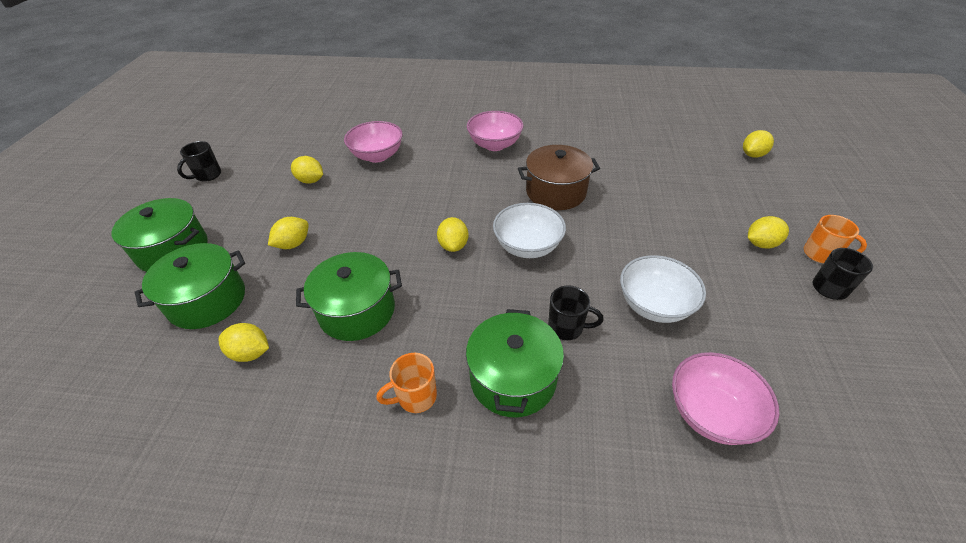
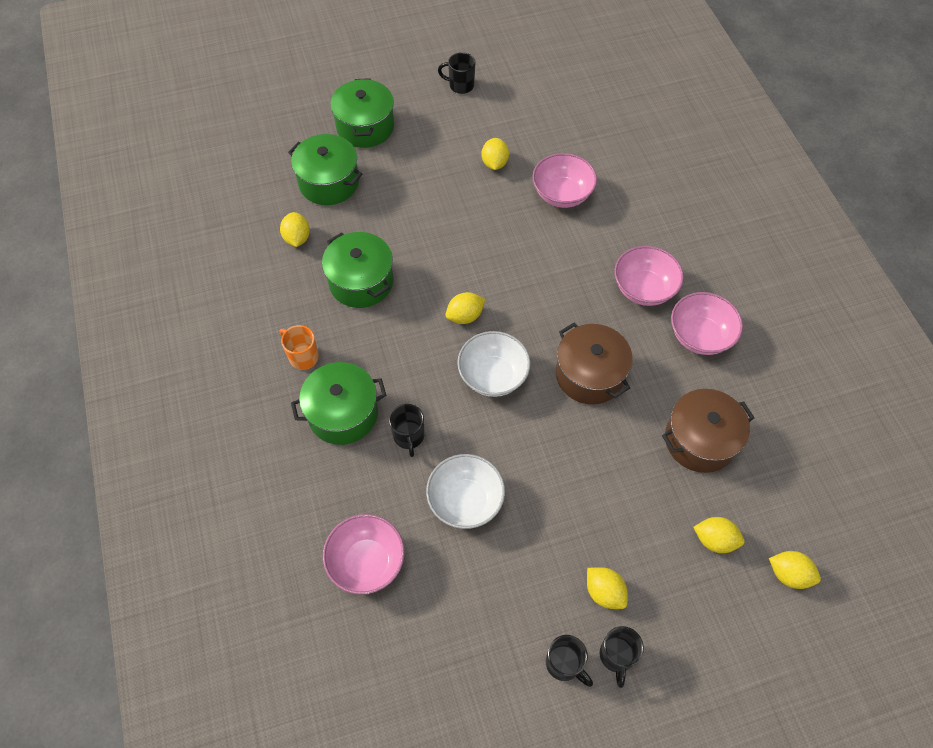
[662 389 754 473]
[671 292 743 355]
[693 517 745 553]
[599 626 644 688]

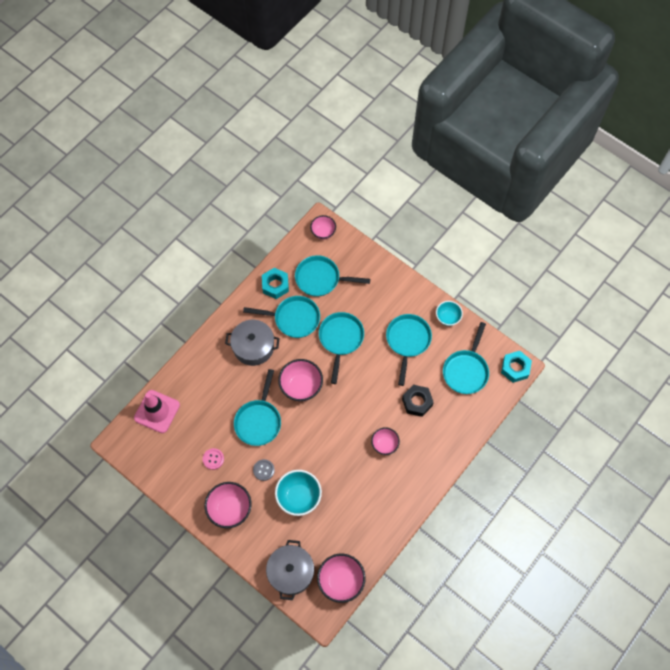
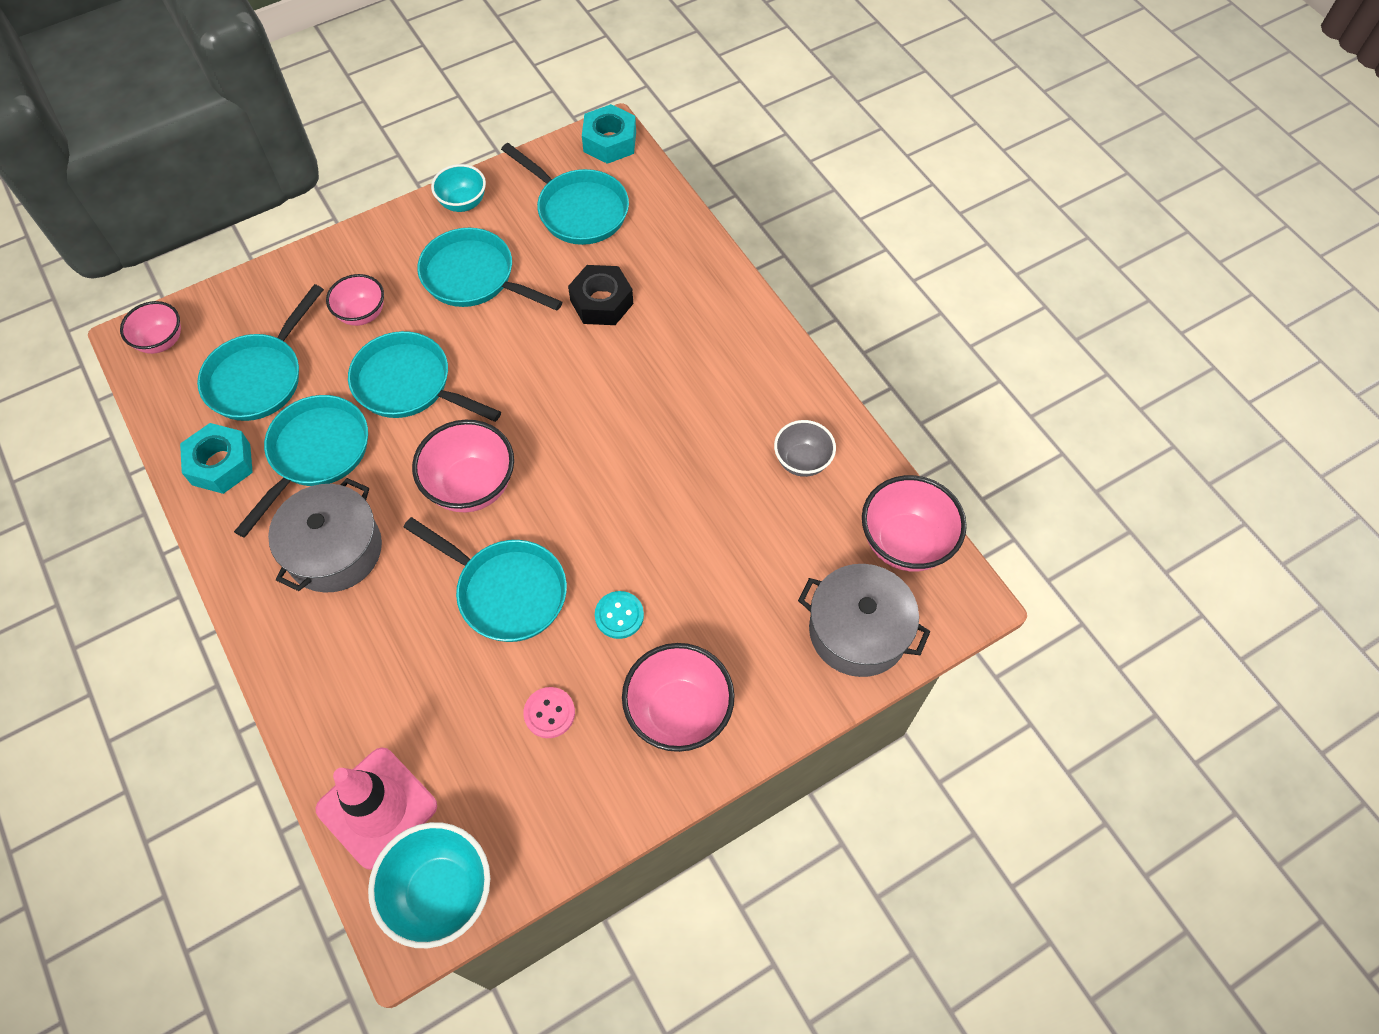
[774 420 836 477]
[368 822 490 948]
[326 274 384 326]
[595 591 644 639]

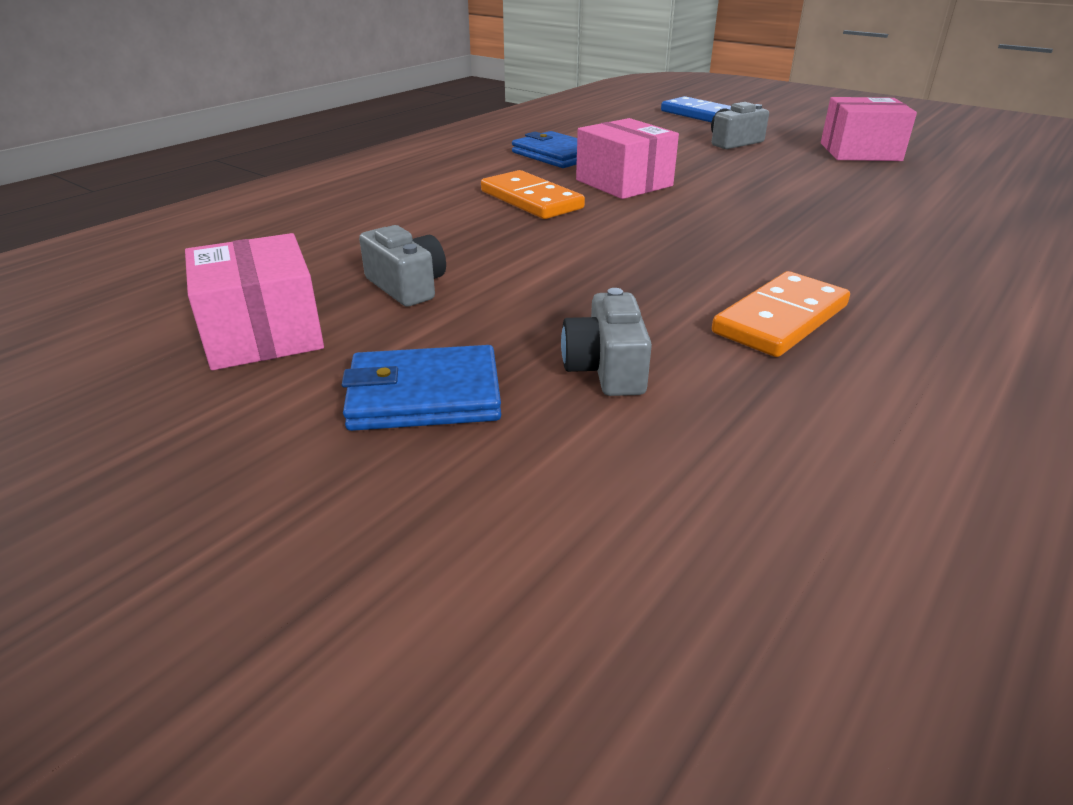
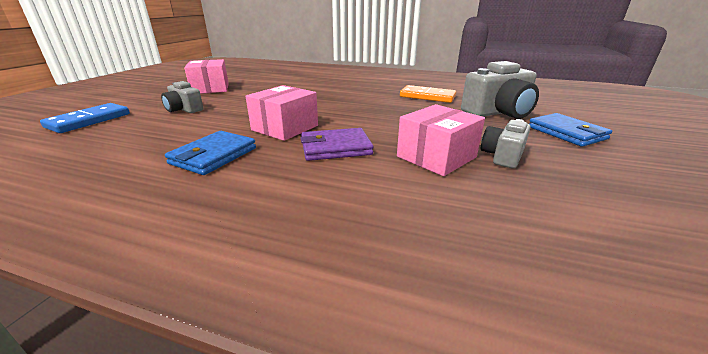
[397 104 485 176]
[301 128 374 161]
[461 61 539 119]

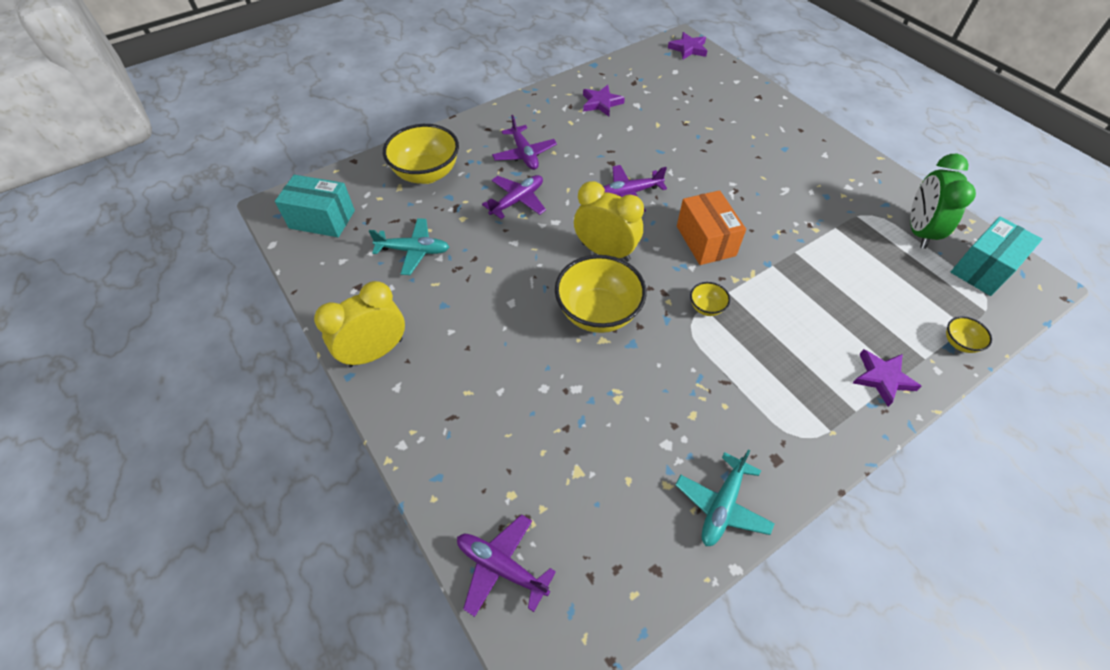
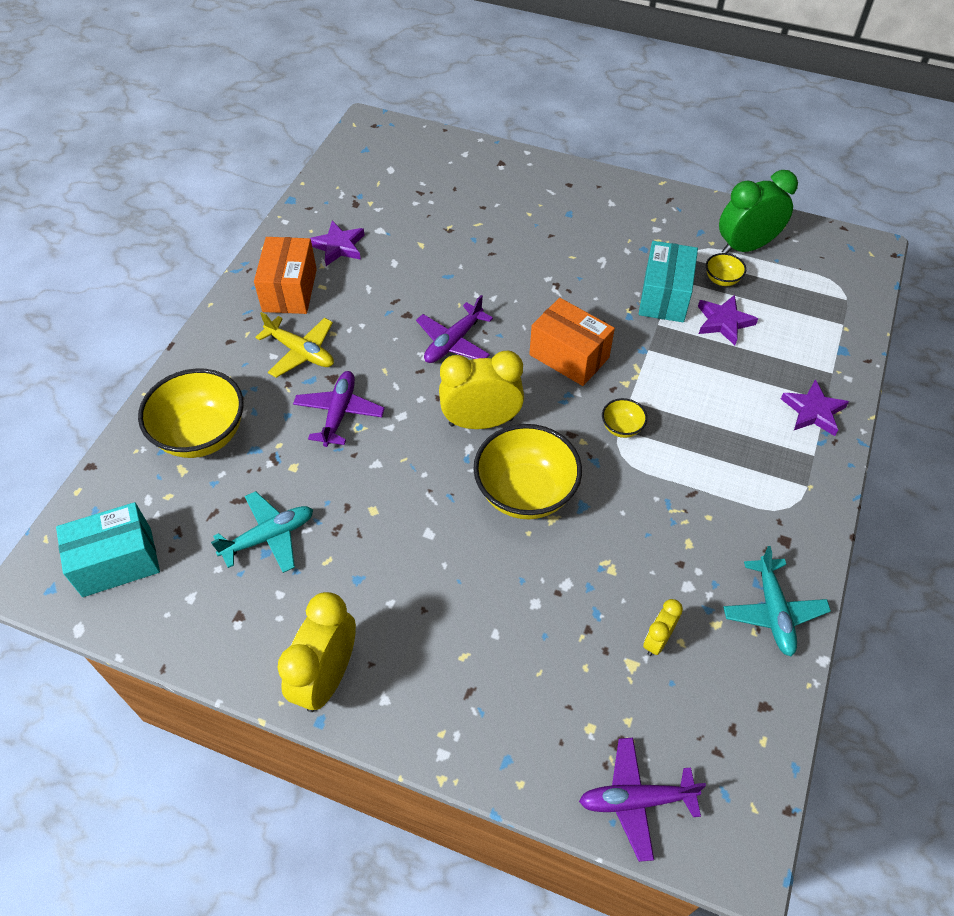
[254 237 317 314]
[643 599 683 656]
[698 295 758 345]
[706 253 746 286]
[639 241 698 323]
[255 312 334 378]
[719 170 798 253]

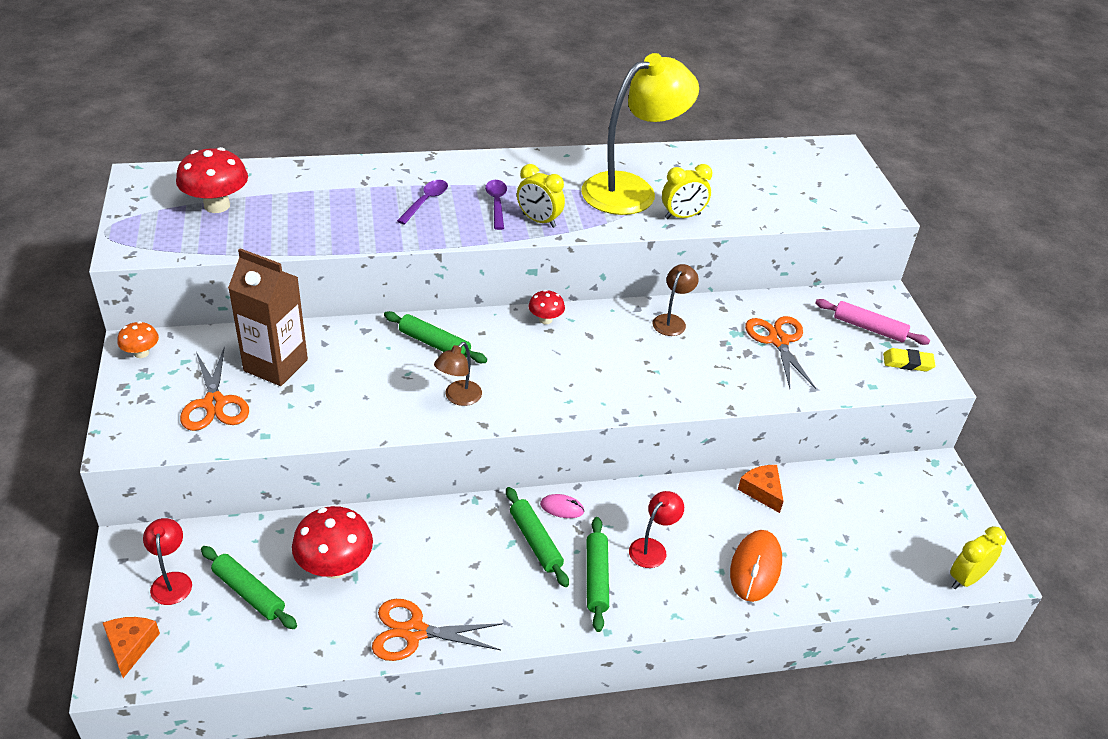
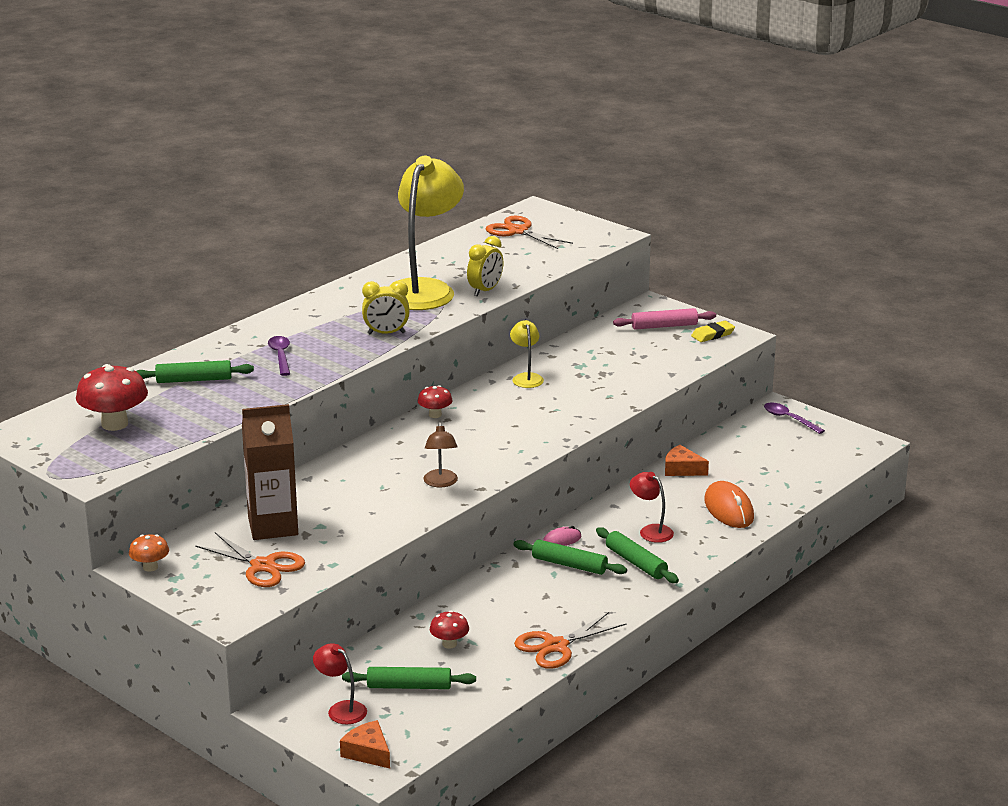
[950 526 1007 589] (first image)
[136 360 254 383]
[764 403 825 434]
[486 216 573 249]
[510 320 544 388]
[630 472 674 543]
[430 611 469 649]

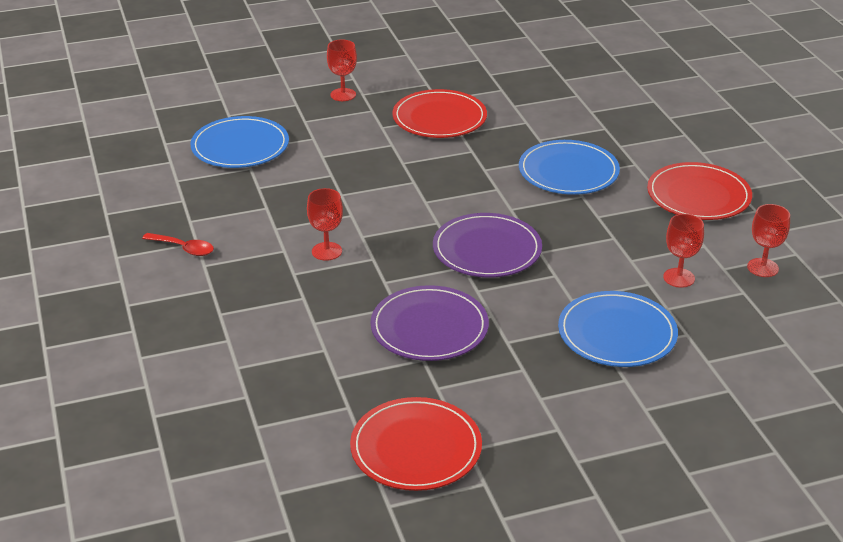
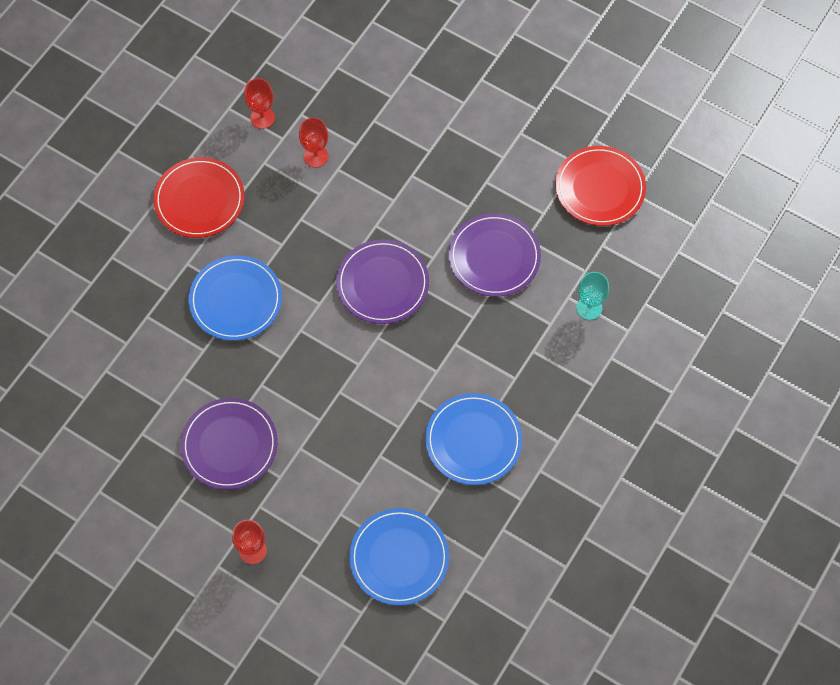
[142 233 214 256] (first image)
[307 188 343 261] (first image)
[576 272 609 320]
[425 393 522 485]
[180 398 278 490]

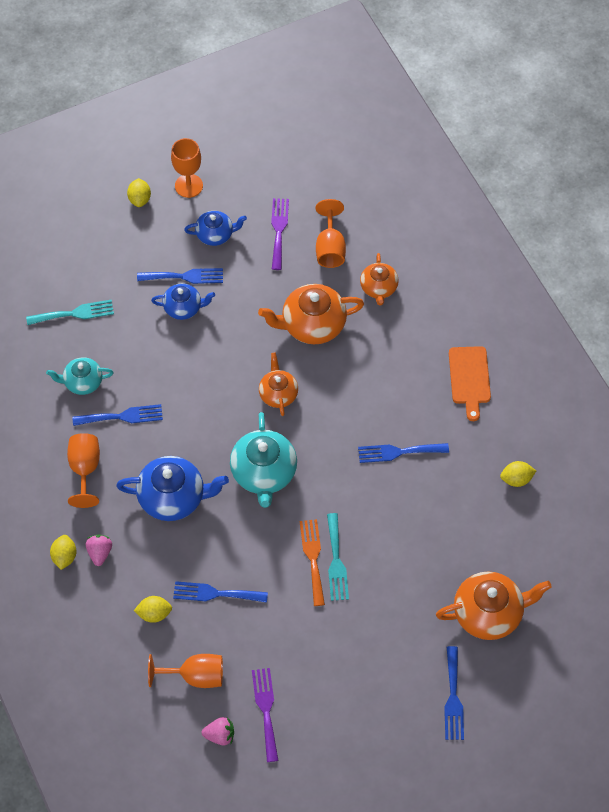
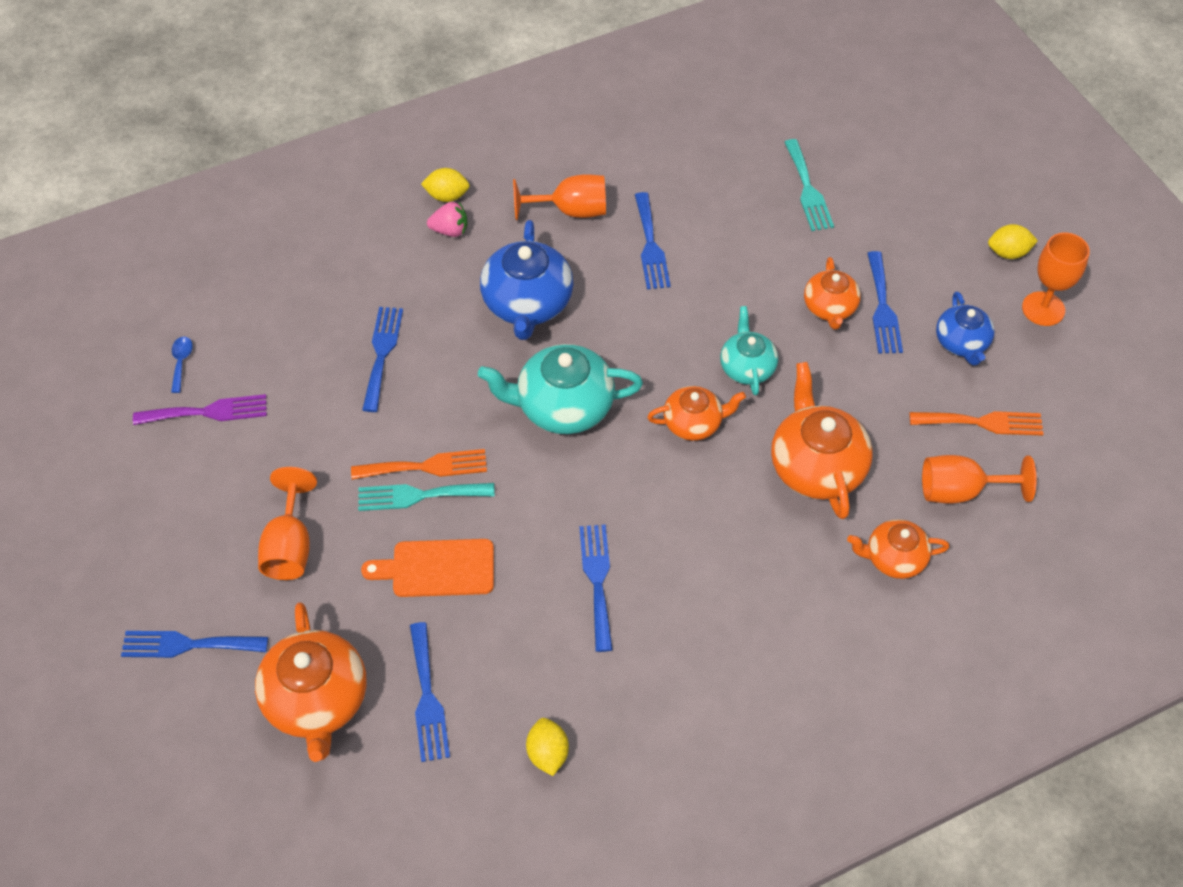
[134 596 172 623] (first image)
[410 622 450 762]
[720 306 778 396]
[258 467 317 580]
[361 539 494 597]
[171 337 193 393]
[804 257 861 330]
[909 411 1043 436]

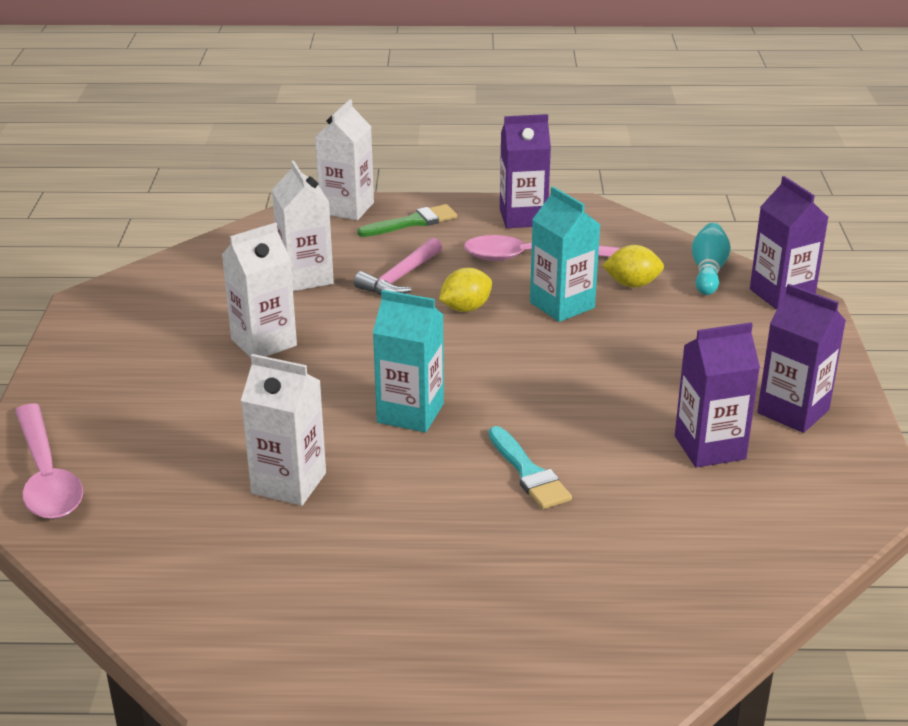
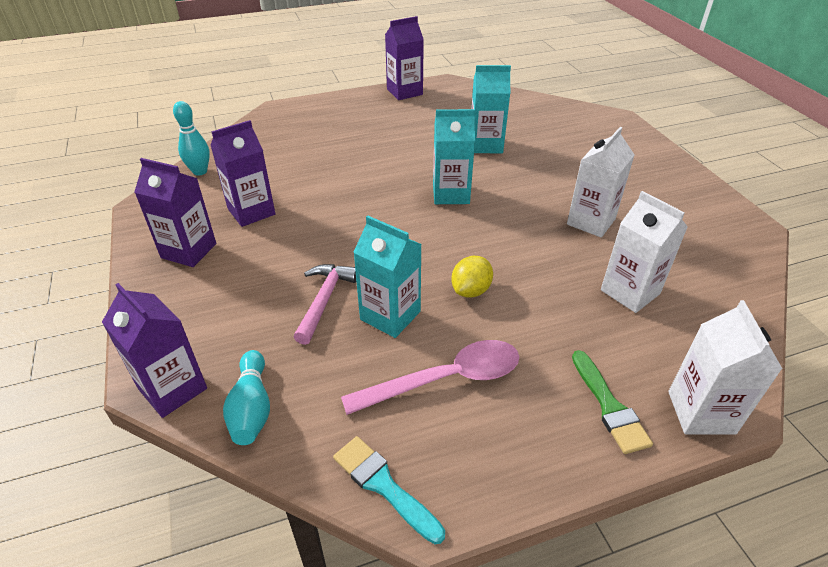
[15 403 83 519] (first image)
[602 245 664 287] (first image)
[173 101 210 176]
[294 264 356 345]
[333 436 445 544]
[385 16 424 100]
[472 65 511 153]
[572 350 653 454]

